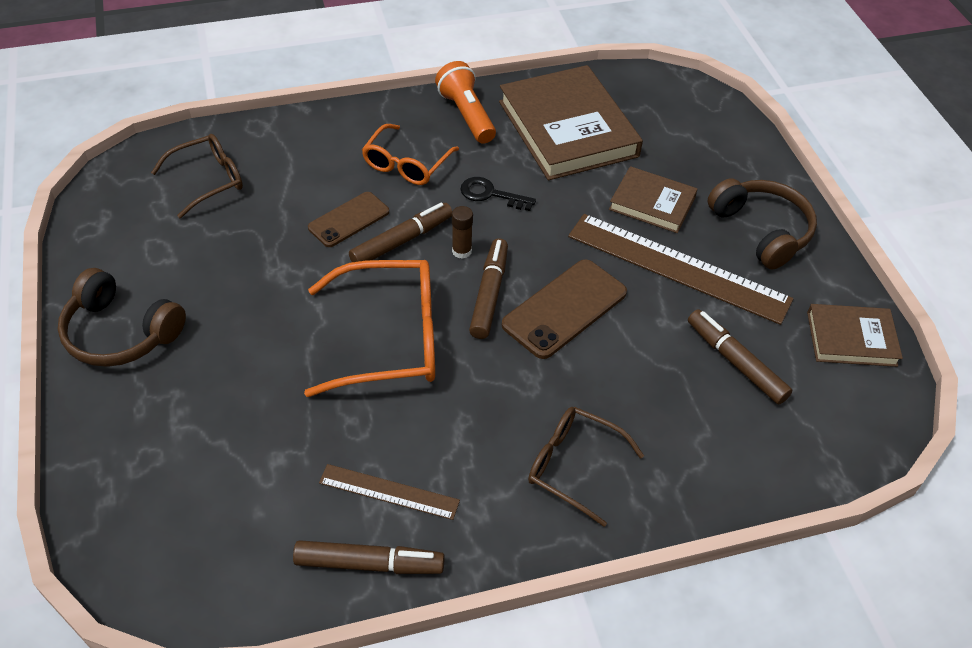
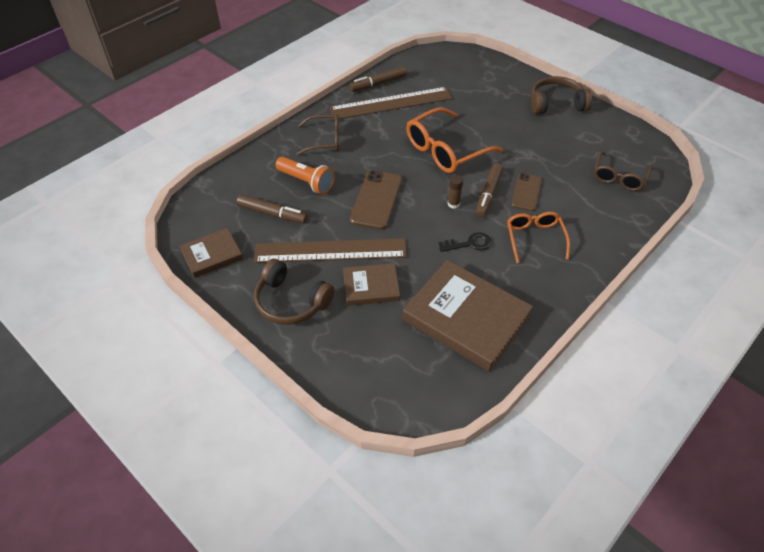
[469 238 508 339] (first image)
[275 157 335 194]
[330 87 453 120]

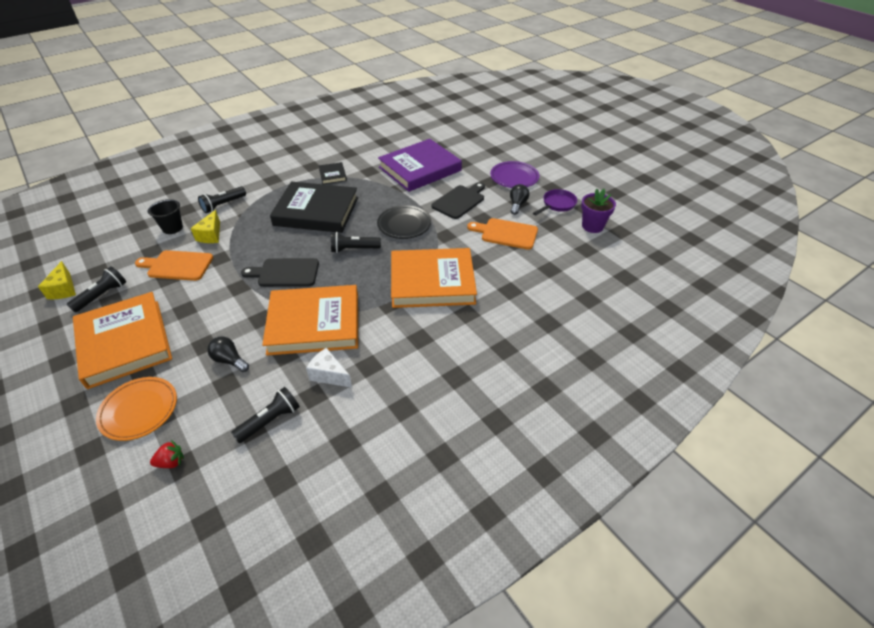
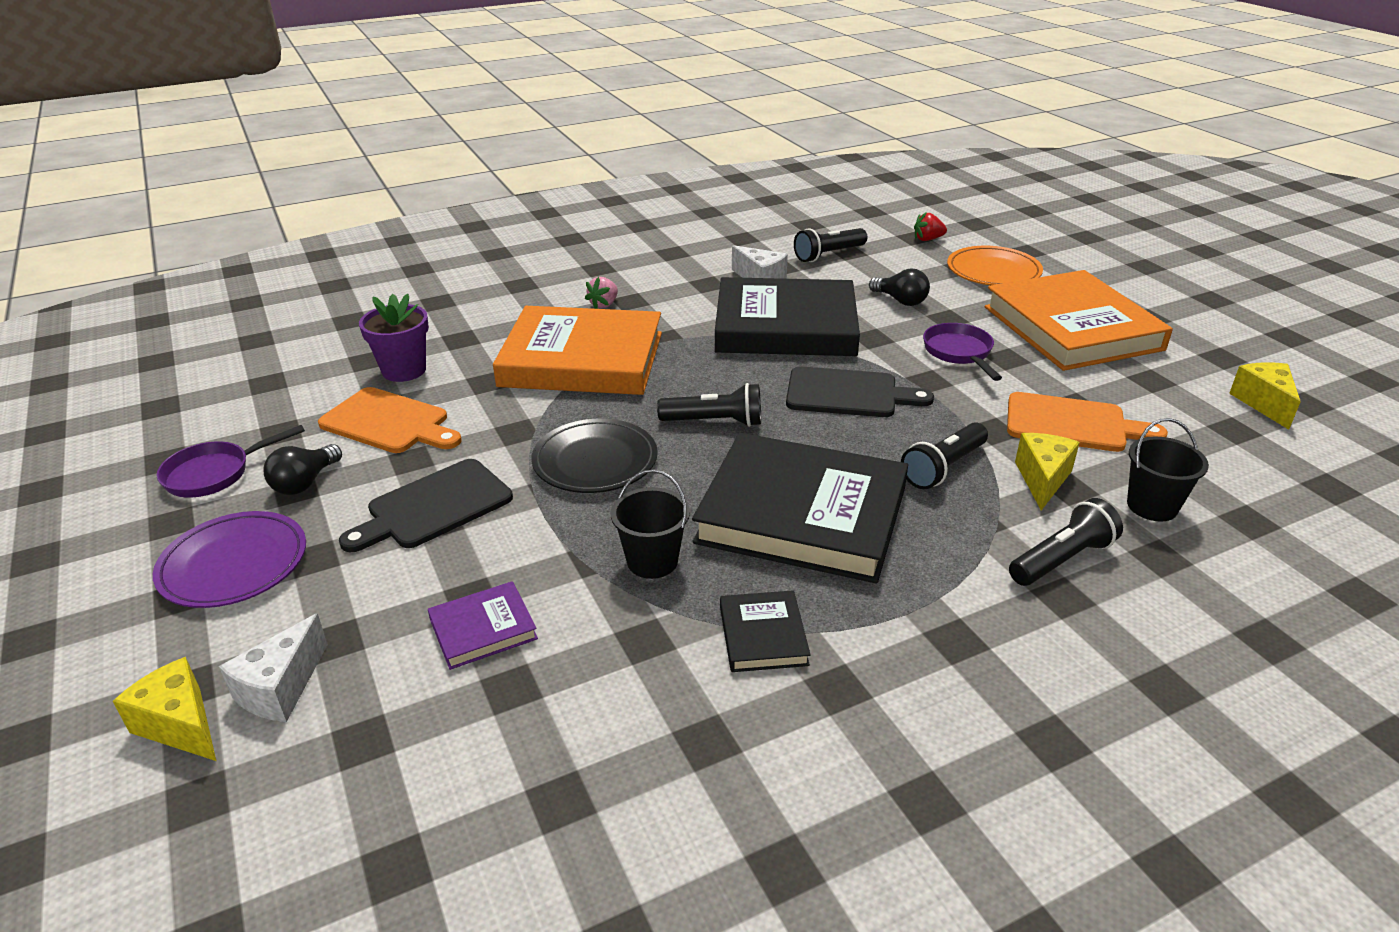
[113 657 216 761]
[219 613 328 722]
[585 277 618 309]
[611 469 690 579]
[923 323 1002 381]
[901 422 988 489]
[359 294 429 382]
[715 277 860 356]
[428 581 538 670]

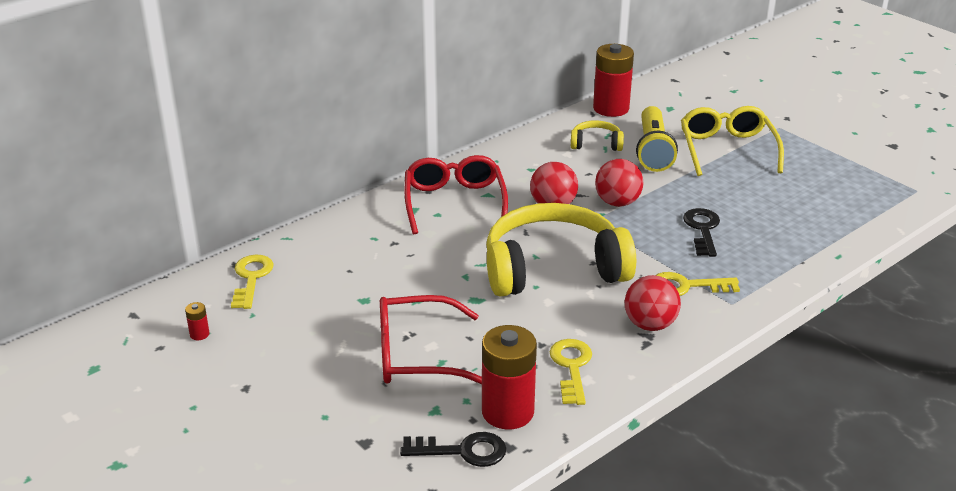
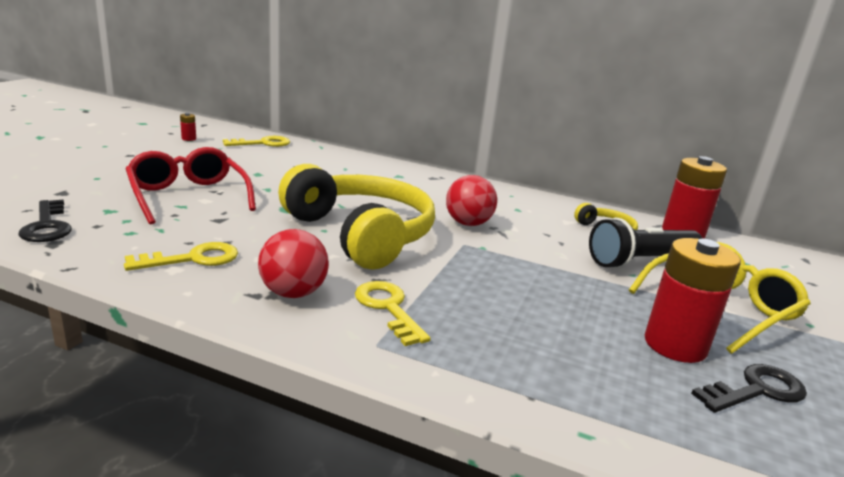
[405 155 508 234] (first image)
[595 159 643 207] (first image)
[645 238 741 363]
[691 364 807 413]
[589 218 703 269]

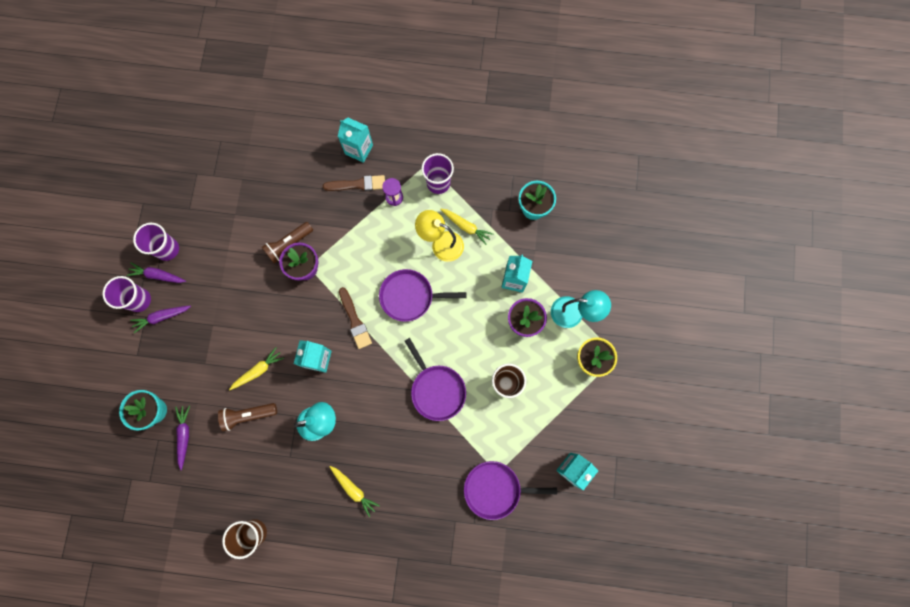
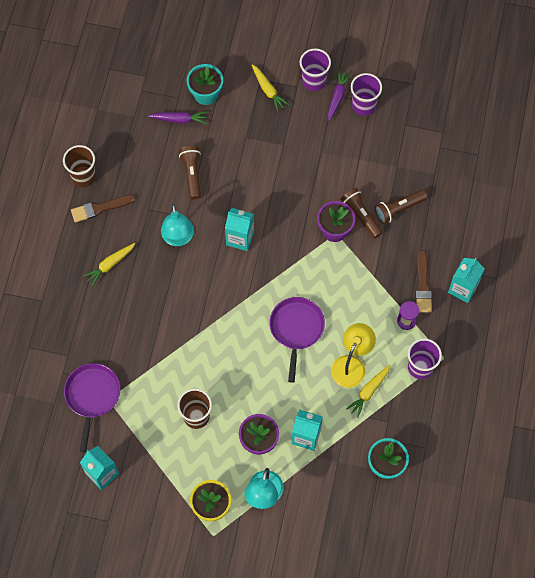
[130 306 191 333] (first image)
[405 338 466 421] (first image)
[375 189 427 224]
[252 64 289 112]
[71 195 136 223]

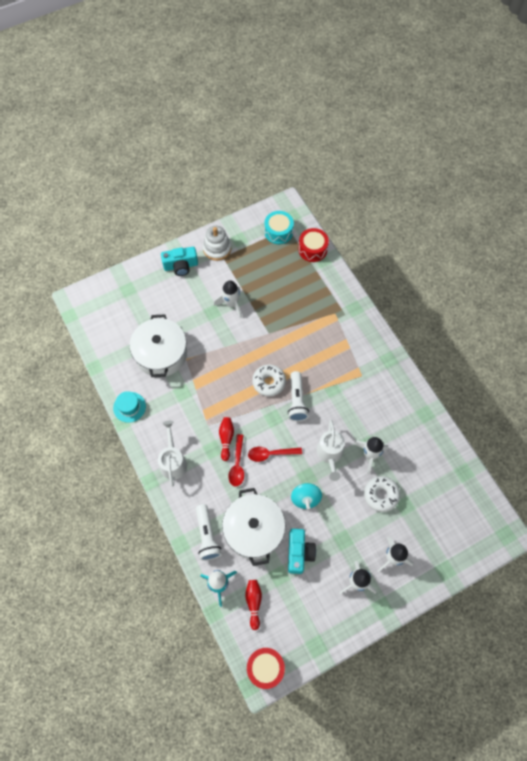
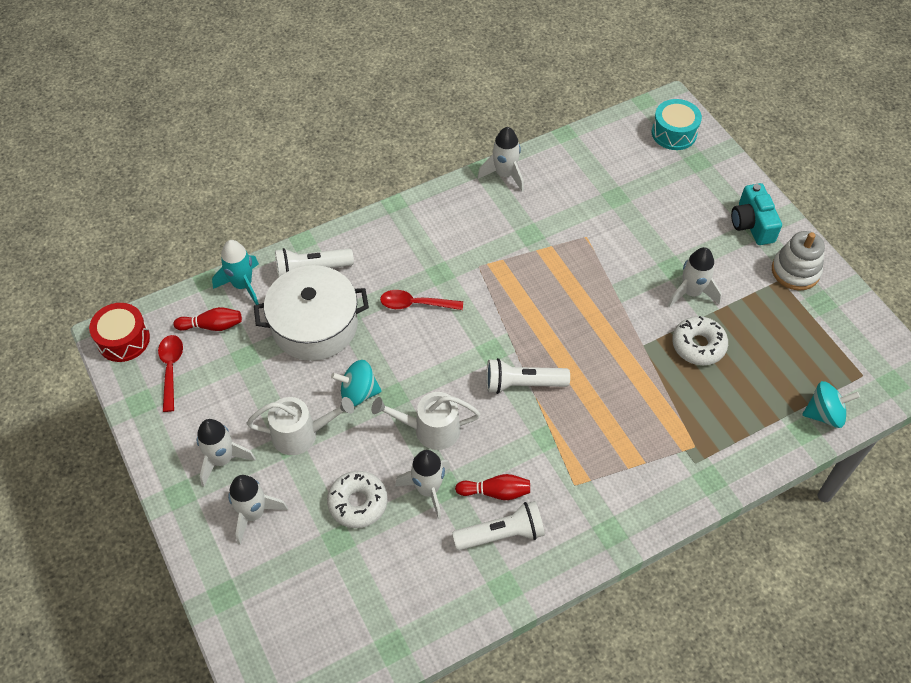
[130 314 187 377] (first image)
[288 529 316 574] (first image)
[452 501 545 551]
[247 397 354 455]
[455 474 530 500]
[158 335 183 412]
[672 316 728 365]
[652 99 702 150]
[477 127 524 192]
[802 381 860 428]

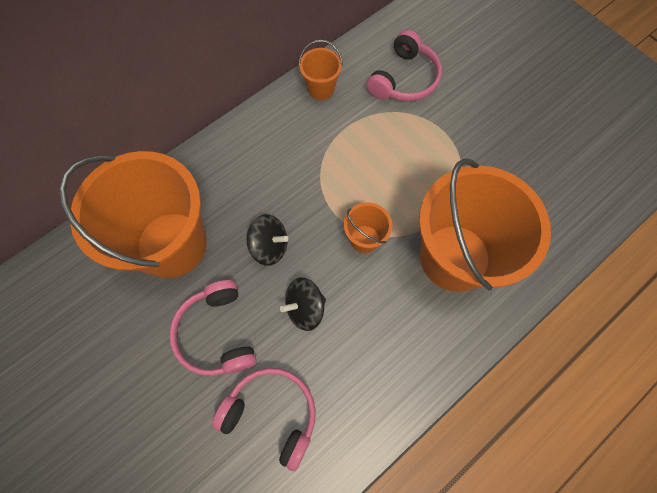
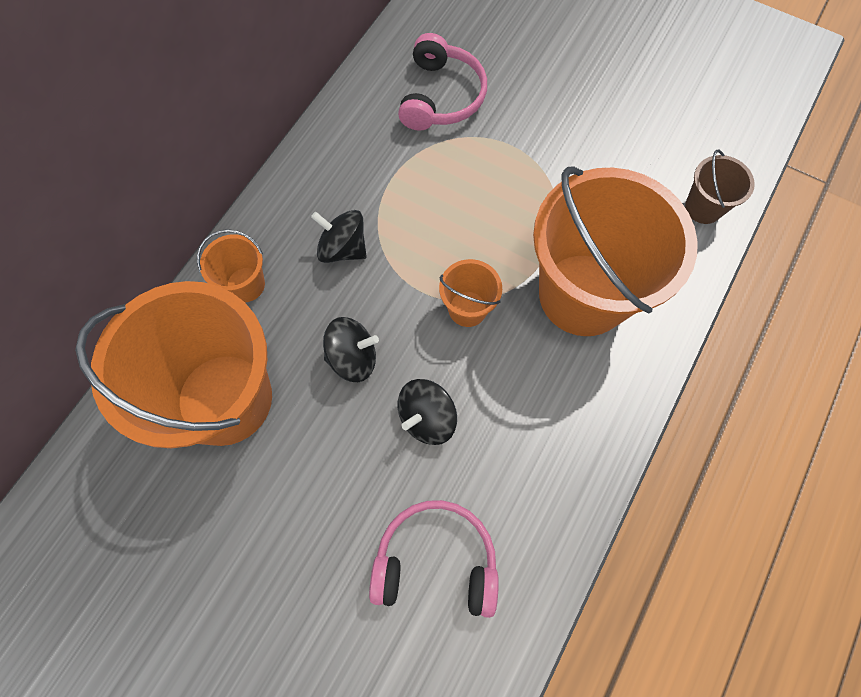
[169 280 257 376] (first image)
[311 210 367 263]
[685 150 755 224]
[197 229 265 302]

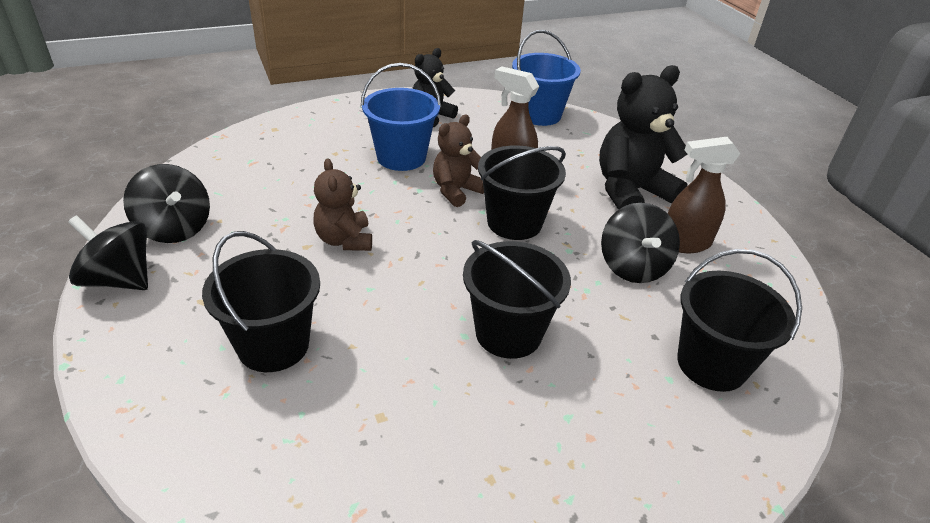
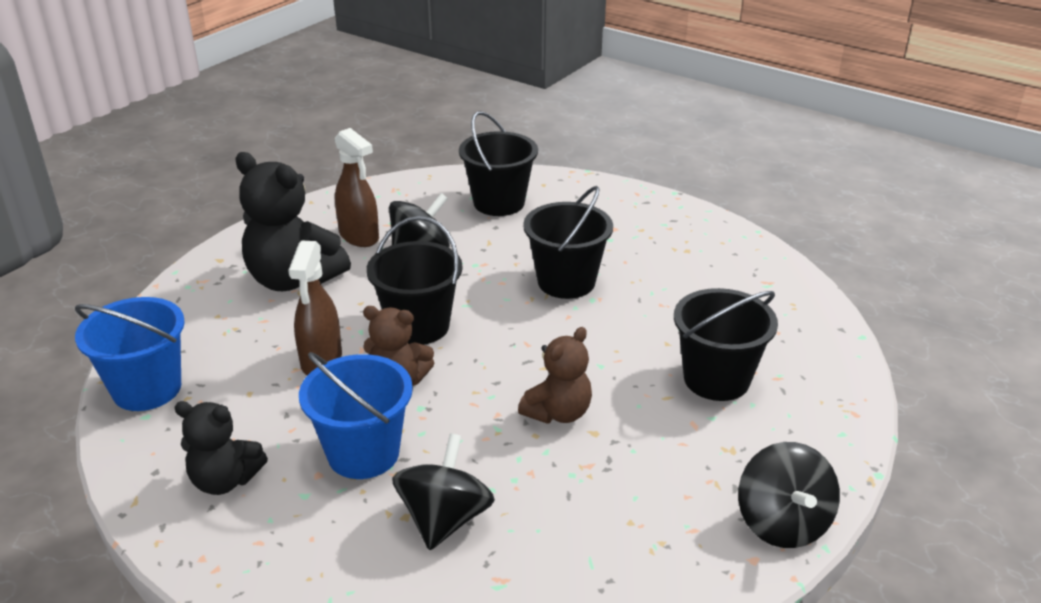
[392 433 495 550]

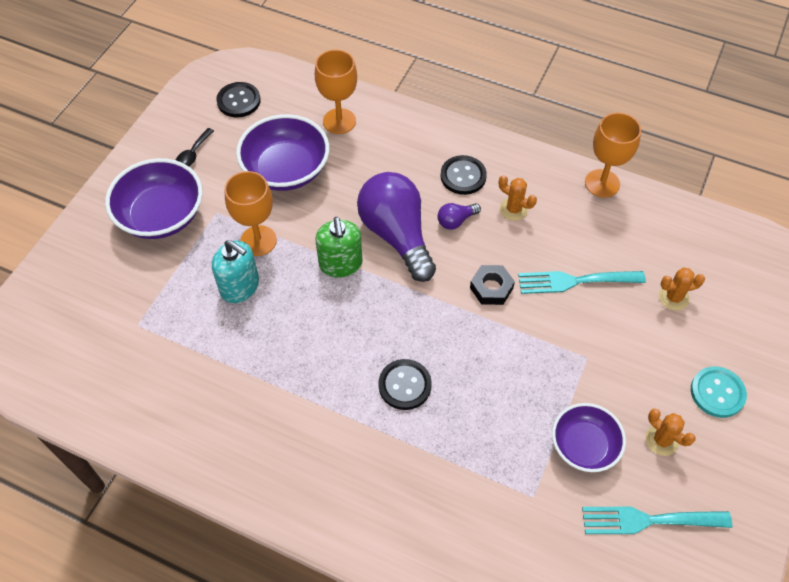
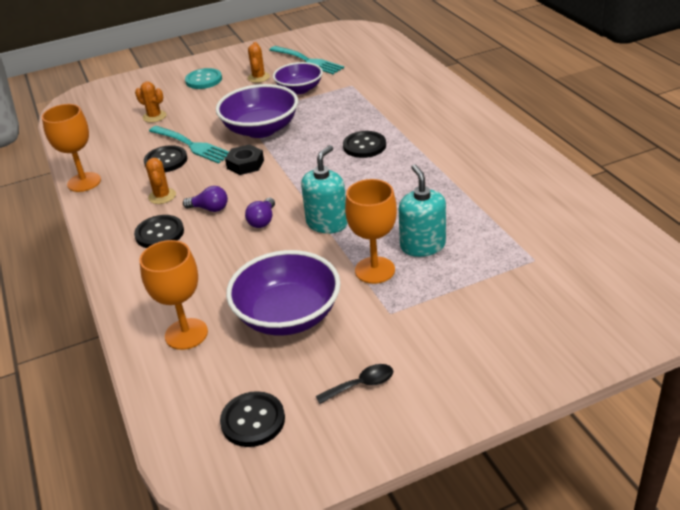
[144 145 187 172]
[216 84 298 138]
[301 145 348 233]
[245 198 275 228]

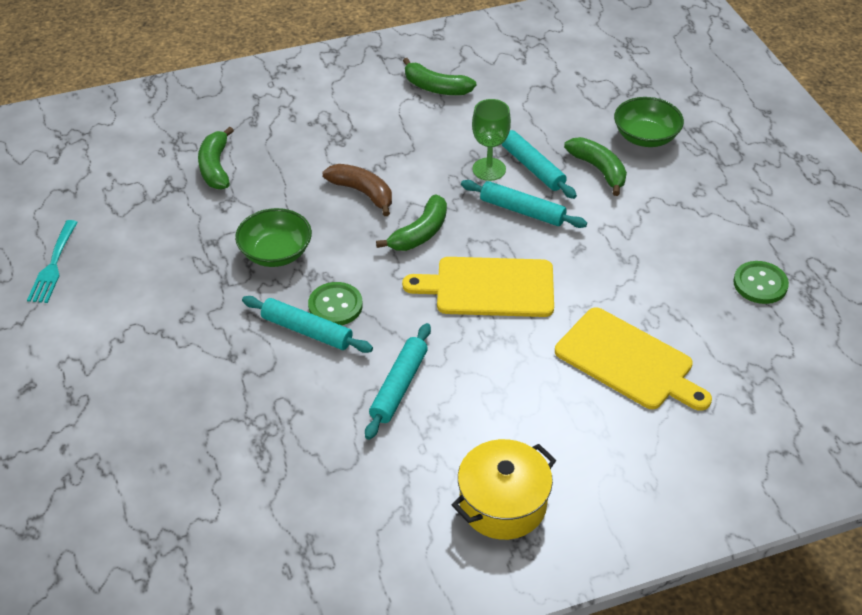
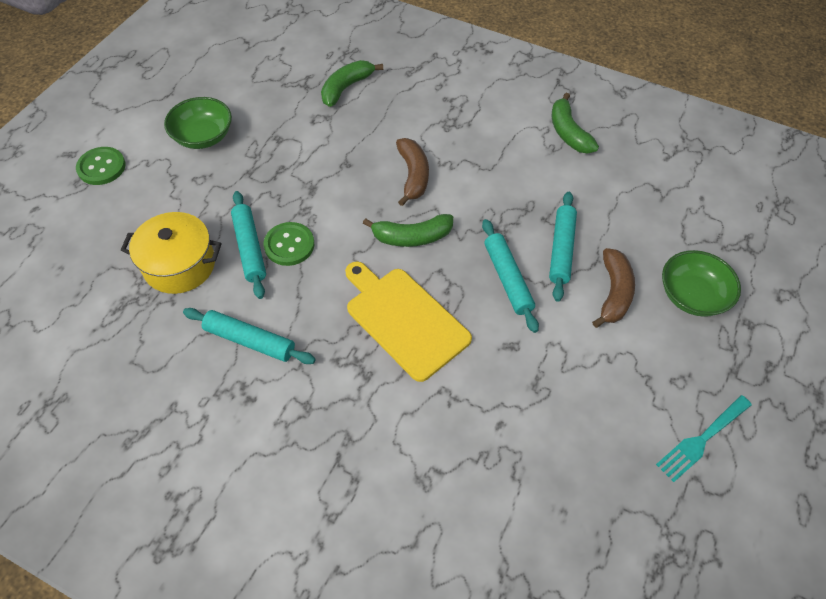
[472 99 511 181] (first image)
[555 307 712 411] (first image)
[656 395 752 482]
[164 97 232 149]
[121 212 222 294]
[76 147 126 185]
[592 248 635 328]
[183 308 316 364]

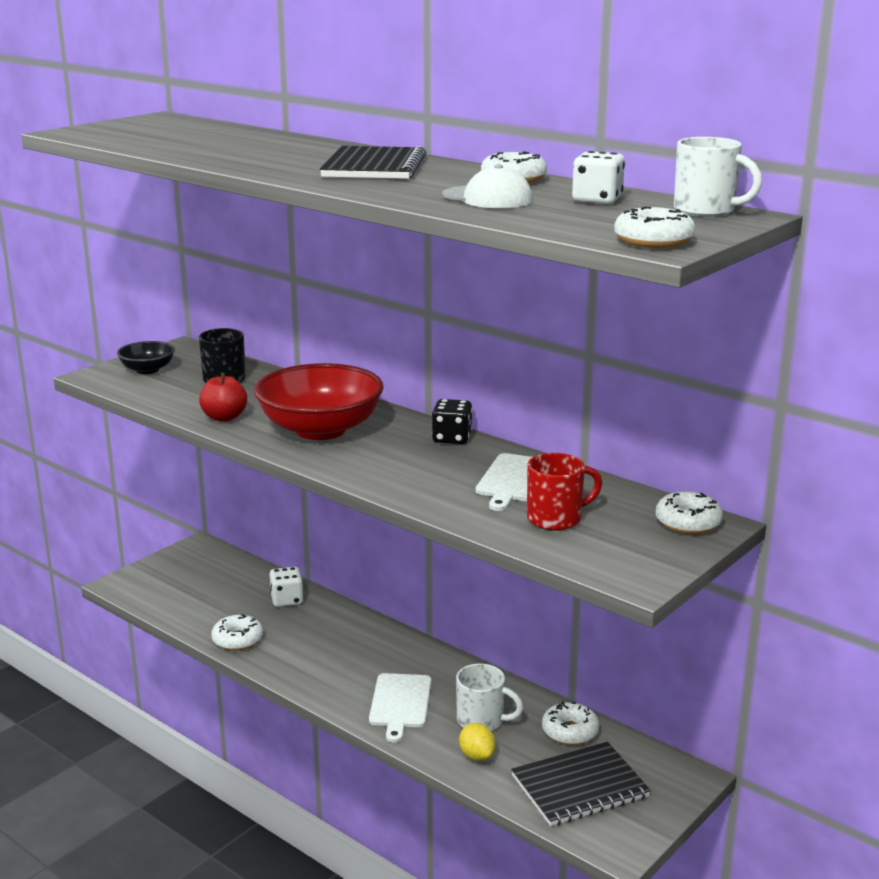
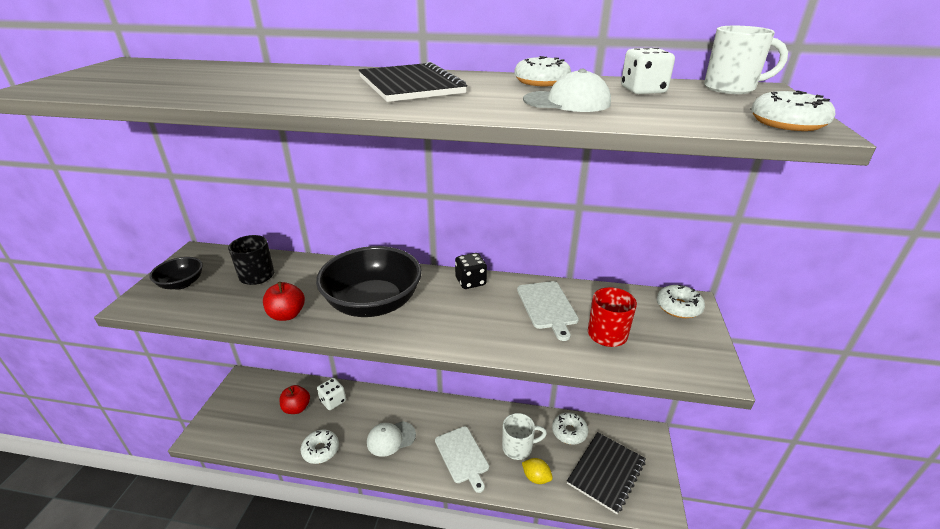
[279 385 310 414]
[367 421 416 457]
[316 246 422 317]

